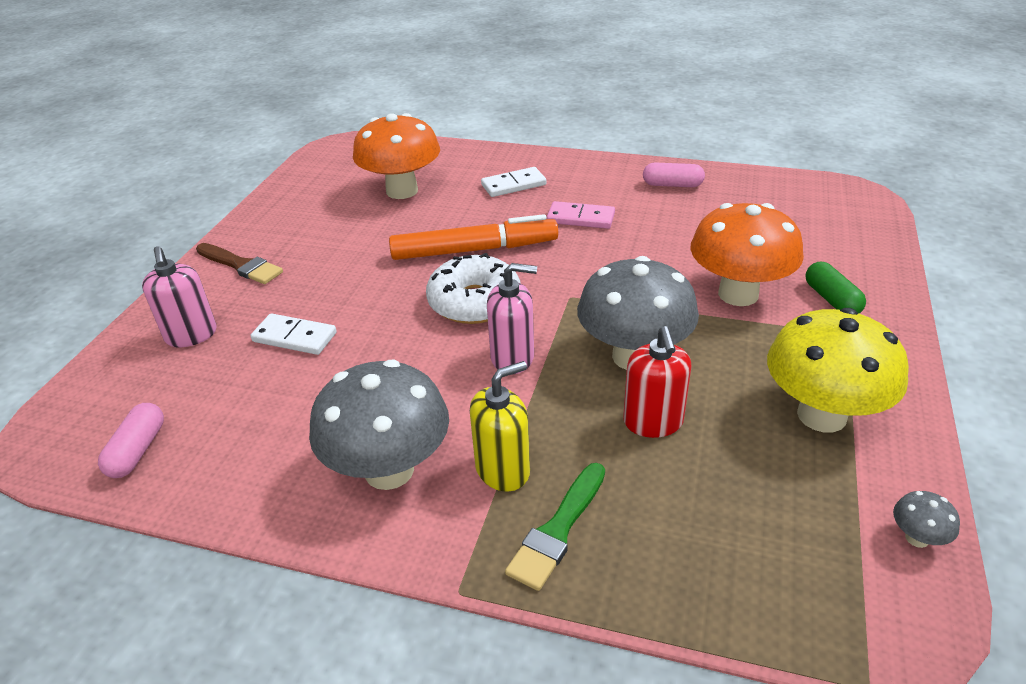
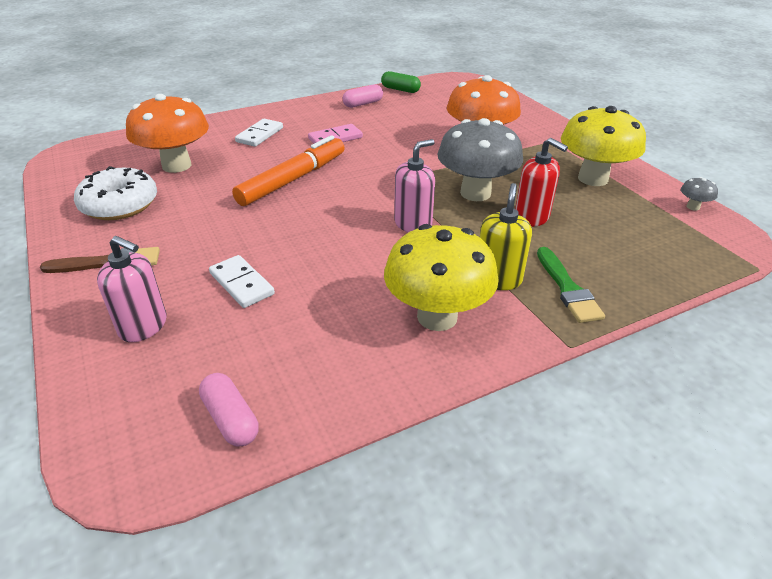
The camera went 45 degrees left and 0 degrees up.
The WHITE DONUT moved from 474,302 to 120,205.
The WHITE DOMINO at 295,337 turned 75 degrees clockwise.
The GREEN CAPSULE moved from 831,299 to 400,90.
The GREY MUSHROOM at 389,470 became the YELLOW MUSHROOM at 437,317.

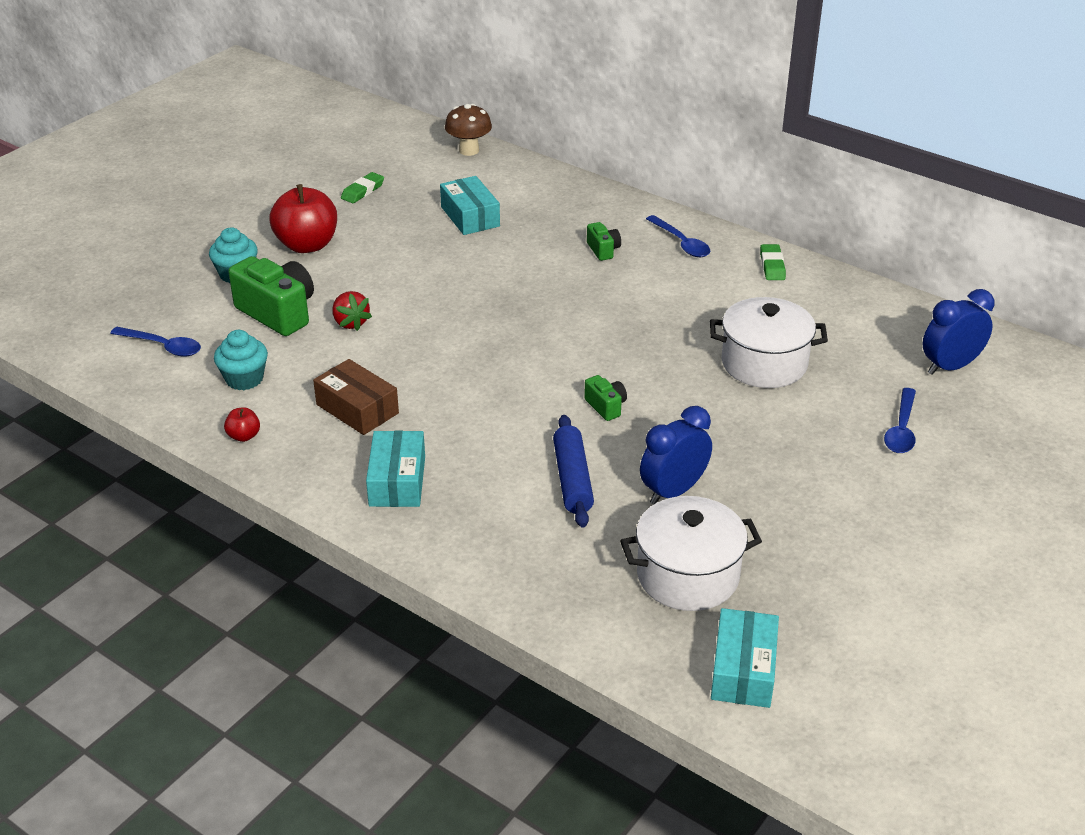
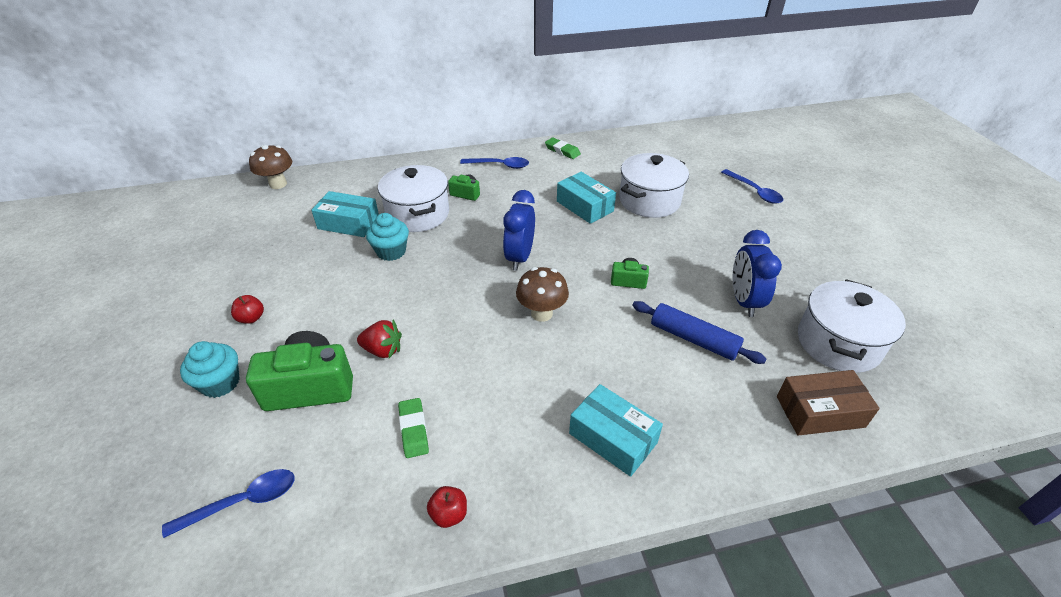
The camera went 50 degrees left and 5 degrees up.
The RED APPLE at 307,245 changed to 0.44 times the size.
The TURQUOISE CUPCAKE moved from 244,379 to 391,251.
The WHITE POT at 417,214 appeared.
The GREEN ERASER moved from 363,191 to 413,430.
The BLUE CLOCK moved from 950,367 to 519,257.
The BROWN MUSHROOM at 541,313 appeared.
The TURQUOISE BOX moved from 743,670 to 585,206.
The BROWN BOX moved from 357,409 to 820,411.

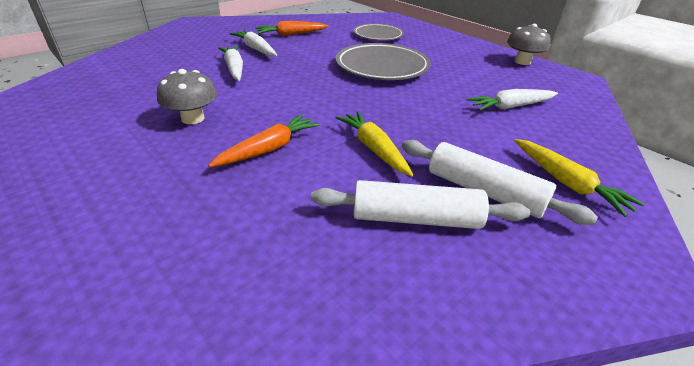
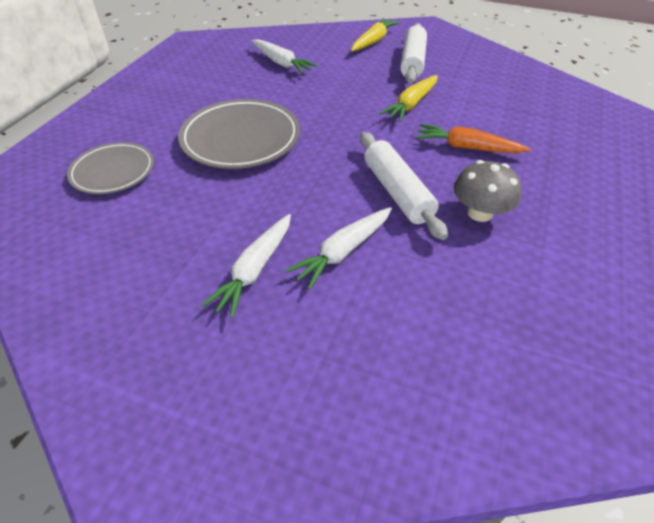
The camera went 115 degrees left and 10 degrees up.
The WHITE ROLLING PIN moved from 415,218 to 397,192.
The ORANGE CARROT at 291,34 disappeared.
The GREY MUSHROOM at 522,62 disappeared.

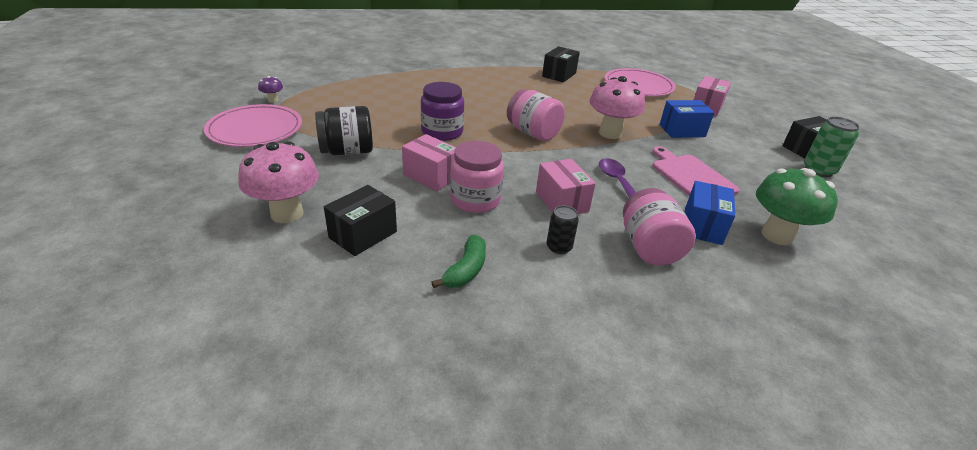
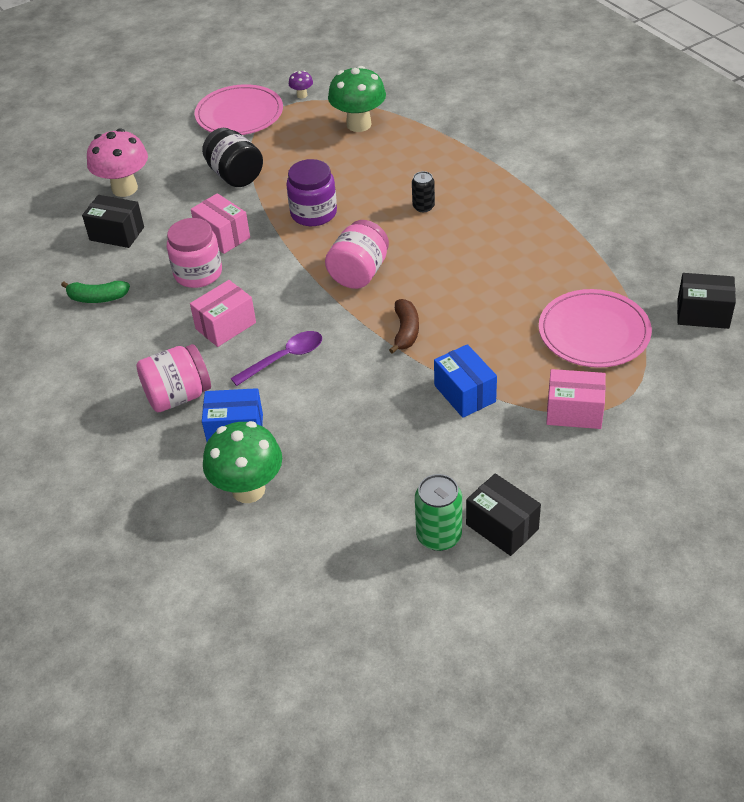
The camera went 75 degrees right and 10 degrees up.
The PINK BOX at 431,176 turned 60 degrees counterclockwise.
The GREEN MUSHROOM at 359,124 appeared.
The PINK MUSHROOM at 610,133 was replaced by the BROWN BANANA at 406,331.
The BLACK CAN moved from 559,247 to 423,207.
The BLACK BOX moved from 559,75 to 703,314.
The PINK CUTTING BOARD at 691,176 disappeared.

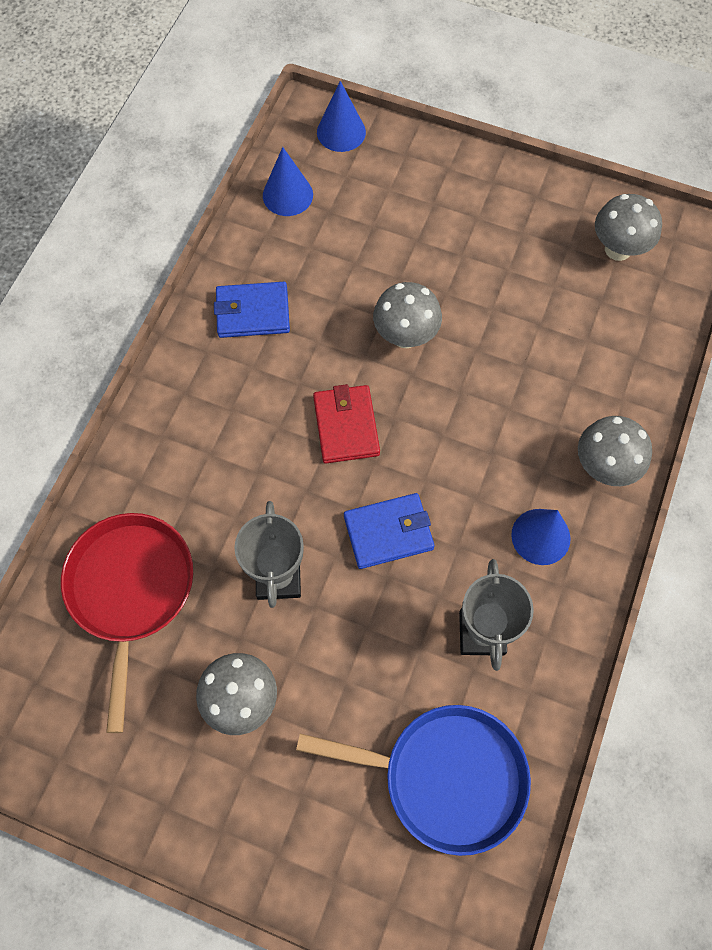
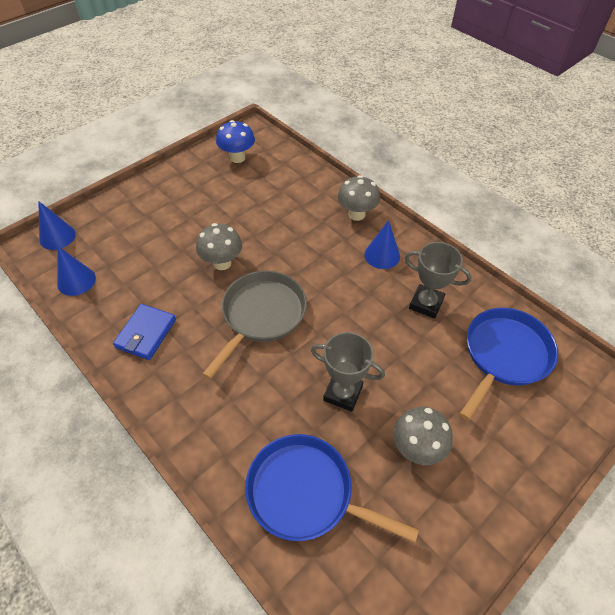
The camera went 65 degrees left and 15 degrees down.
The RED WALLET at 346,426 was replaced by the GREY PAN at 261,315.
The GREY MUSHROOM at 617,249 became the BLUE MUSHROOM at 237,158.
The RED PAN at 131,590 became the BLUE PAN at 306,493.
The BLUE WALLET at 388,532 disappeared.

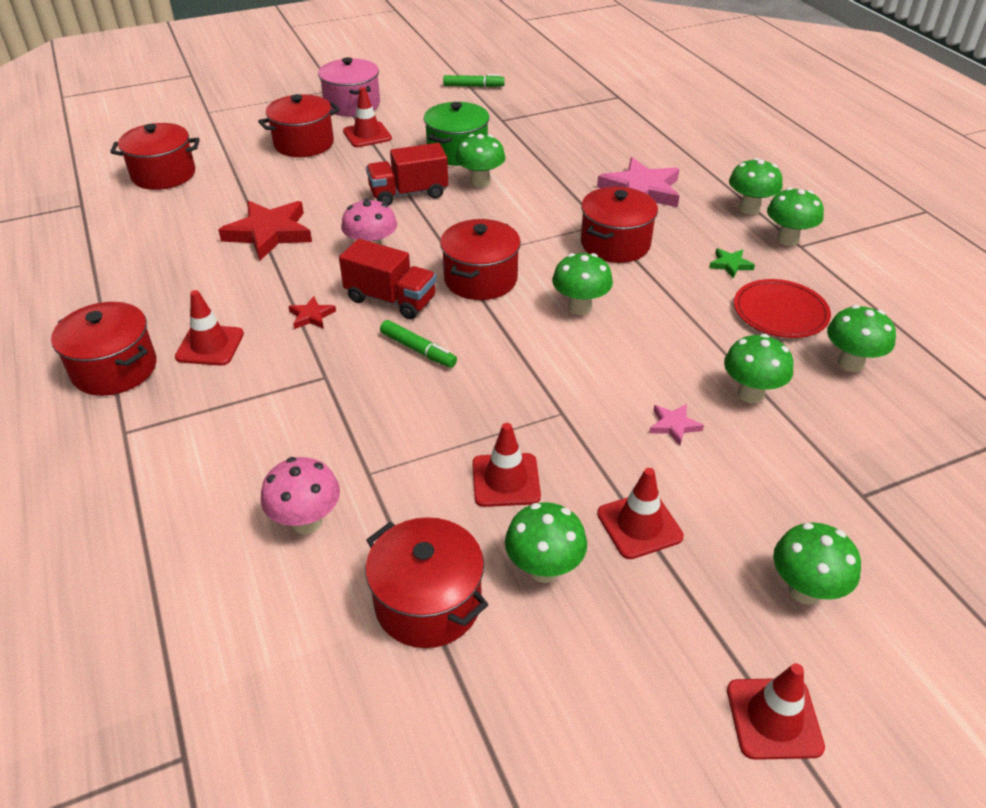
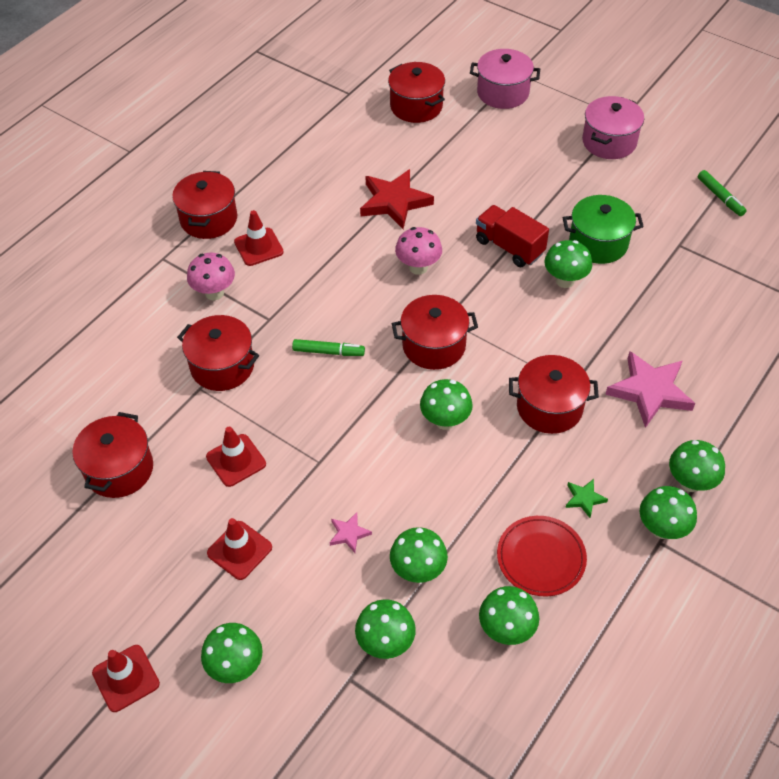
The camera went 60 degrees right and 10 degrees up.
The RED POT moved from 304,144 to 222,366.
The PINK MUSHROOM moved from 306,522 to 214,293.
The GREEN MARKER at 418,350 turned 90 degrees counterclockwise.
The GREEN MUSHROOM moved from 544,569 to 385,643.
The PINK POT at 503,93 appeared.
The RED STAR at 311,316 disappeared.
The RED TRUCK at 391,299 disappeared.
The RED TRAFFIC CONE at 367,135 disappeared.

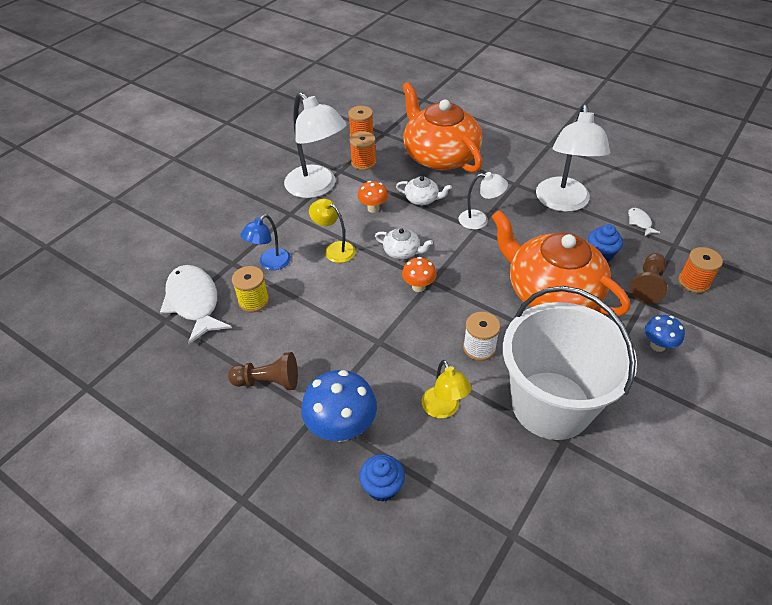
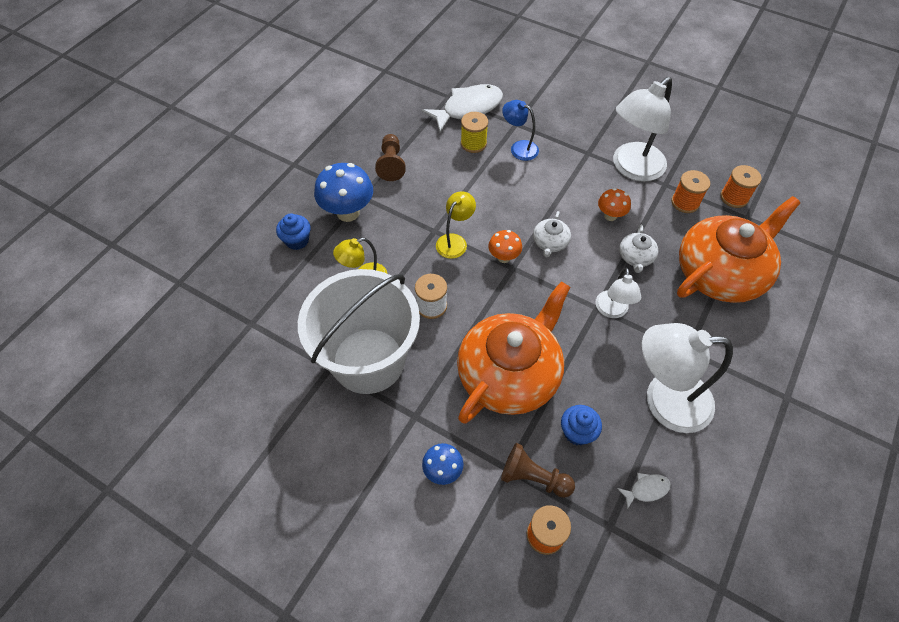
The camera went 85 degrees right and 10 degrees up.
The YELLOW LAMP moved from 334,249 to 455,241.

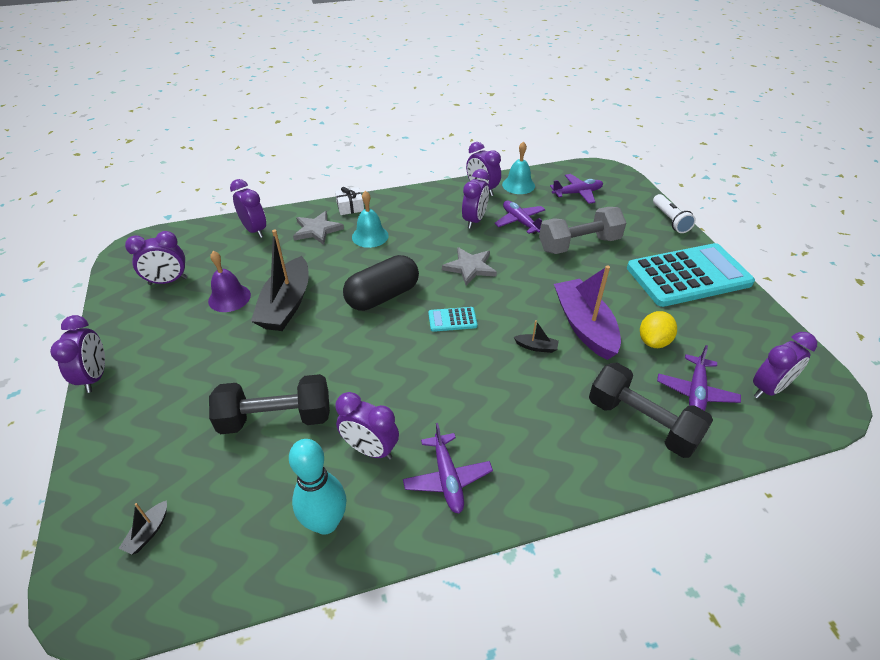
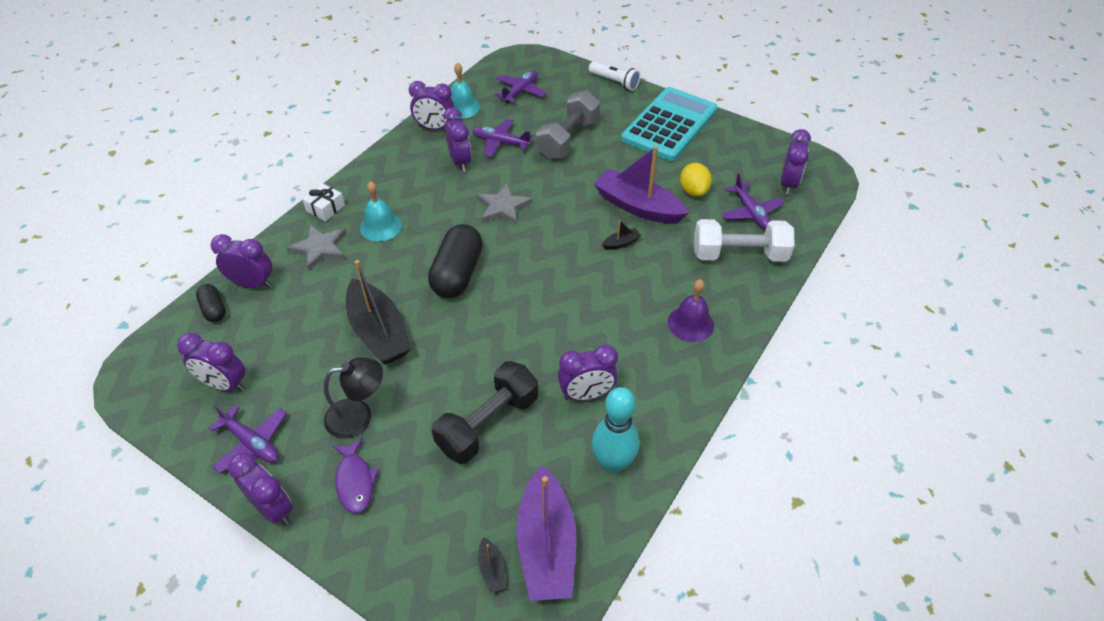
The camera went 40 degrees left and 5 degrees up.
The PURPLE CLOCK at 168,281 turned 75 degrees clockwise.
The BLACK CAPSULE at 214,309 appeared.
The PURPLE PLANE moved from 447,478 to 252,443.
The BLACK LAMP at 359,416 appeared.
The PURPLE FISH at 355,481 appeared.
The PURPLE BOAT at 546,545 appeared.
The PURPLE BELL moved from 229,298 to 690,323.
The BLACK DUMBBELL at 642,422 became the WHITE DUMBBELL at 739,254.
The TURQUOISE CALCULATOR at 452,320 disappeared.

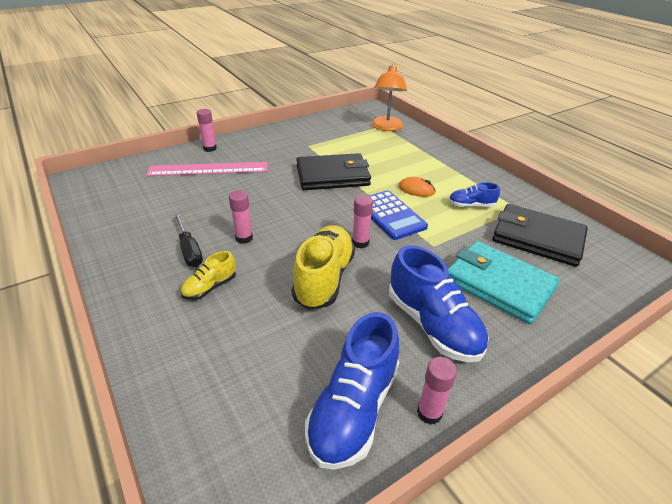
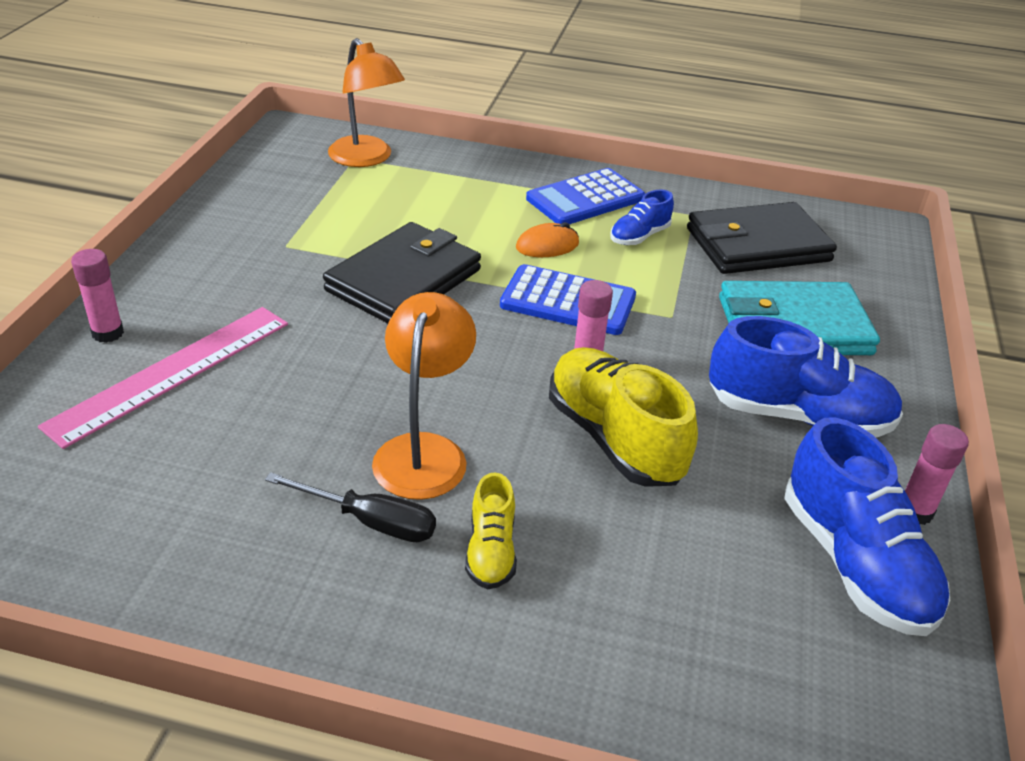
The camera went 45 degrees left and 0 degrees up.
The PINK GLUE STICK at 244,238 was replaced by the ORANGE LAMP at 424,451.
The BLUE CALCULATOR at 585,199 appeared.

